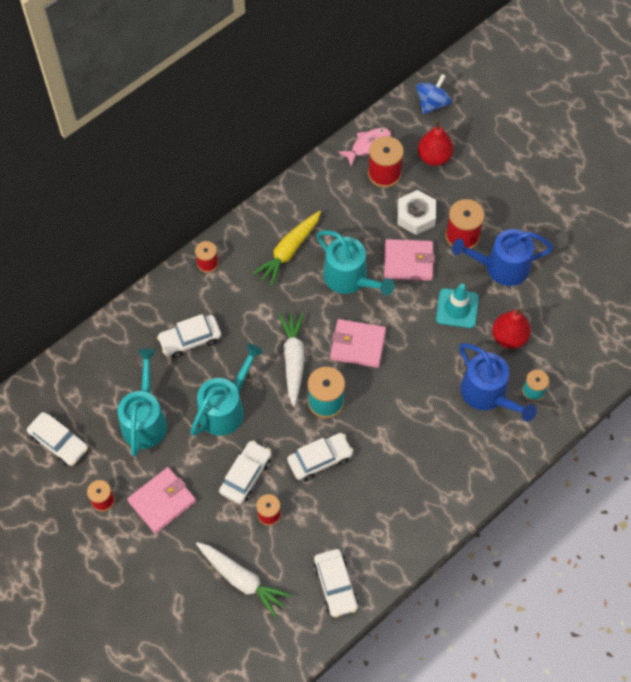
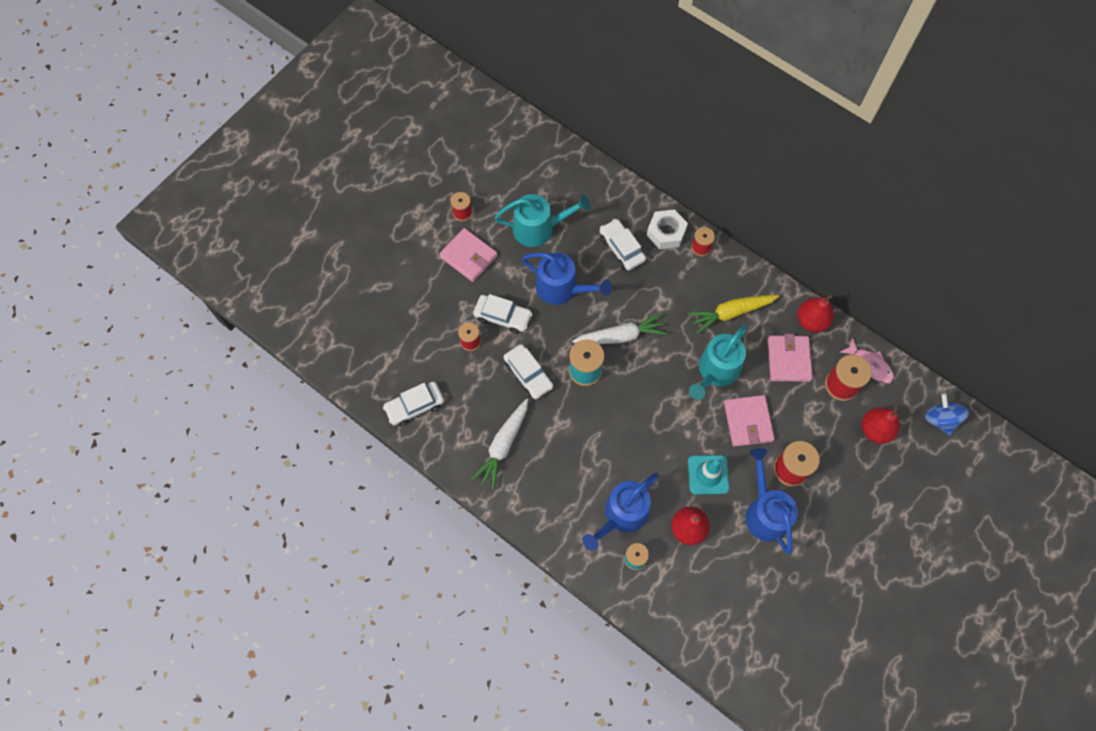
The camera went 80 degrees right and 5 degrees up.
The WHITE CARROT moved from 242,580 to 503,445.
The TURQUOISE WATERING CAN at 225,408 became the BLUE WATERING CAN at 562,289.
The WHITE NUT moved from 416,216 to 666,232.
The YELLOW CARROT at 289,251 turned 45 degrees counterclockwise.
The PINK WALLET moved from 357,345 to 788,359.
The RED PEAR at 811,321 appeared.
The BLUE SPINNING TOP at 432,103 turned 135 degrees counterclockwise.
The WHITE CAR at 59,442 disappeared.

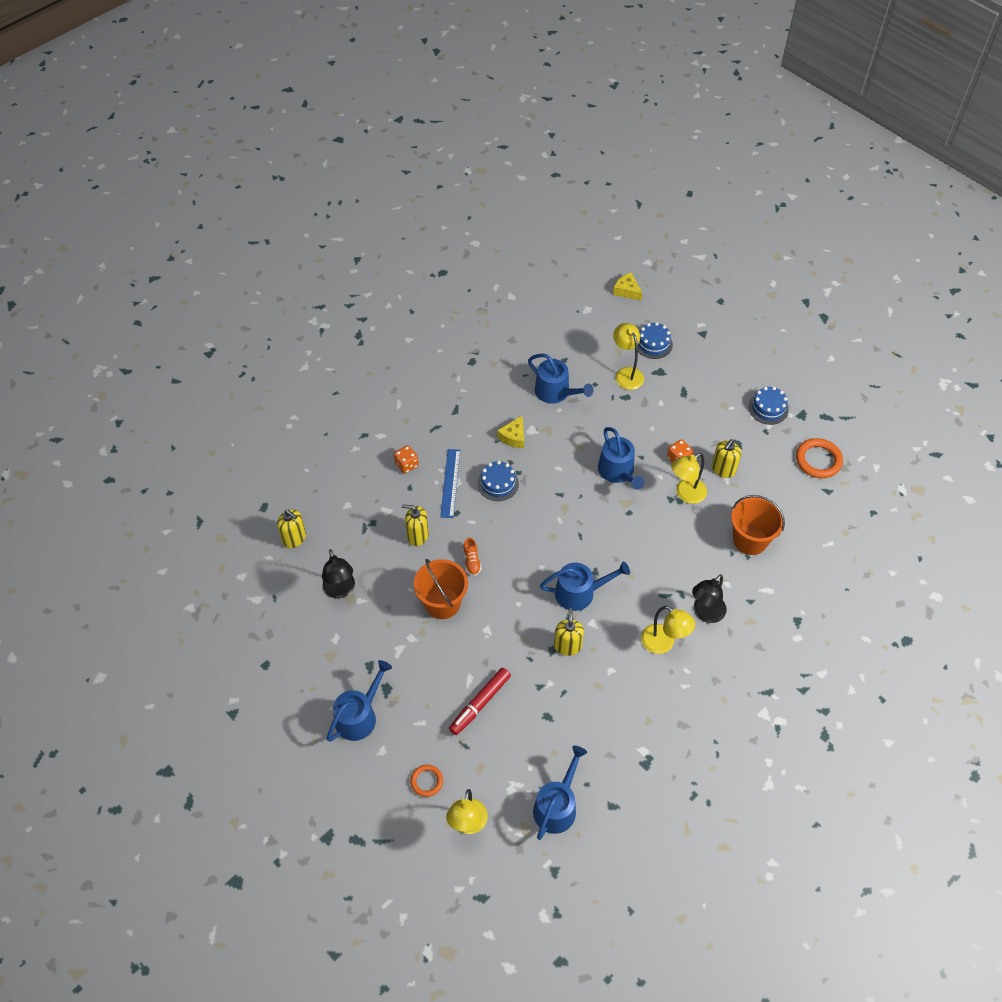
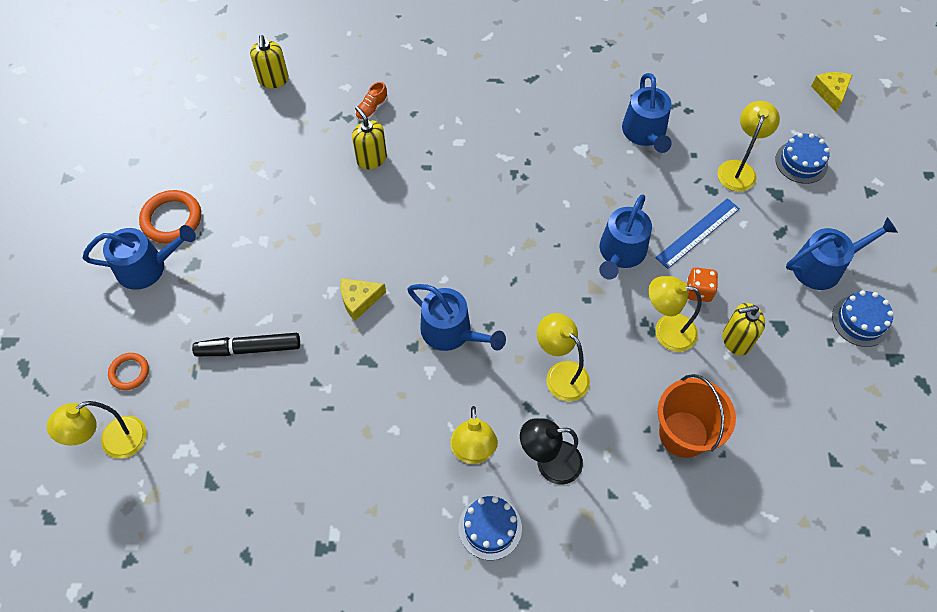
The camera went 45 degrees right and 5 degrees up.
The ORANGE RING moved from 818,460 to 172,219.
The RED MARKER at 480,703 became the BLACK MARKER at 249,348.
The YELLOW CHEESE moved from 513,437 to 359,300.
The ORANGE SHOE moved from 472,561 to 372,109.
The BLUE CAKE moved from 498,483 to 490,527.
The YELLOW LAMP at 560,374 appeared.
The BLUE RULER moved from 450,483 to 697,233.
The BLUE WATERING CAN moved from 557,806 to 823,266.
The BLACK LAMP at 340,590 disappeared.
The ORANGE DICE at 406,465 disappeared.
The ORANGE BUCKET at 442,603 disappeared.
The YELLOW SOAP DISPENSER at 567,646 disappeared.

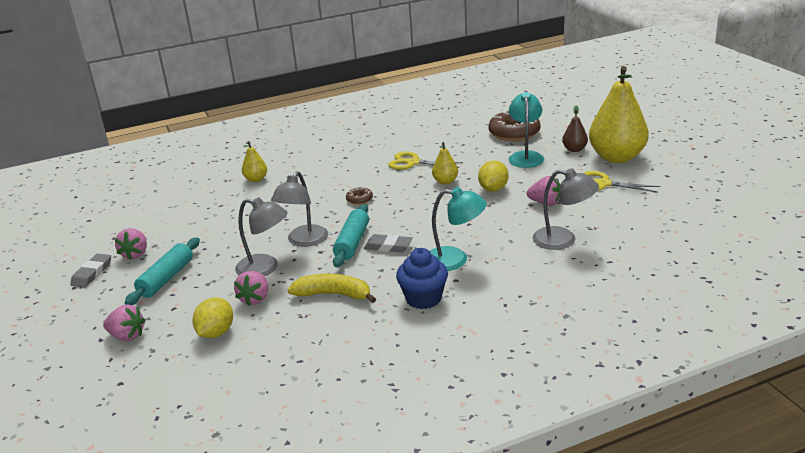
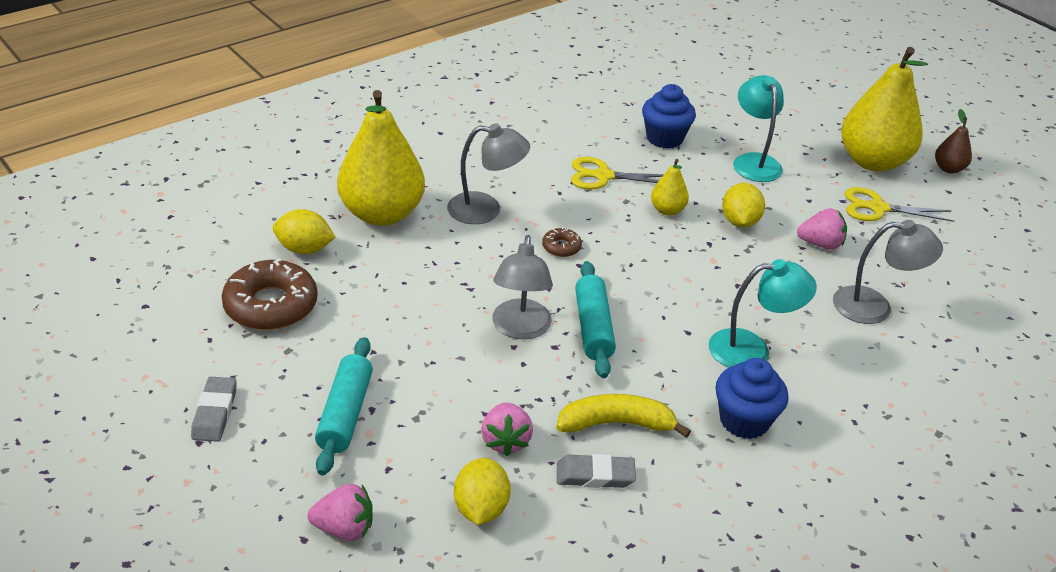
The camera went 20 degrees left and 10 degrees up.
The BROWN DONUT moved from 514,133 to 271,305.
The YELLOW LEMON at 304,249 appeared.
The YELLOW PEAR at 256,179 changed to 2.22 times the size.
The GREY LAMP moved from 265,268 to 486,210.
The GREY ERASER moved from 388,246 to 595,475.
The BLUE CUPCAKE at 664,138 appeared.
The BROWN PEAR moved from 574,149 to 948,169.
The PINK STRAWBERRY at 135,254 disappeared.

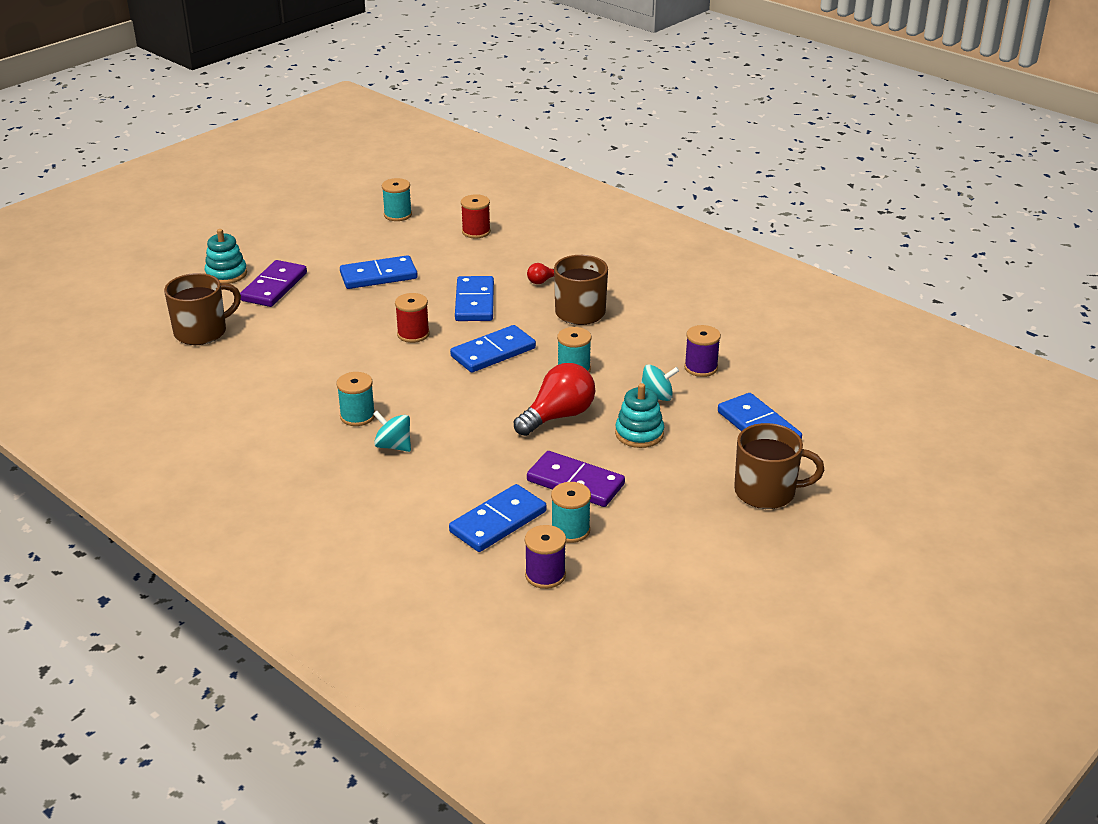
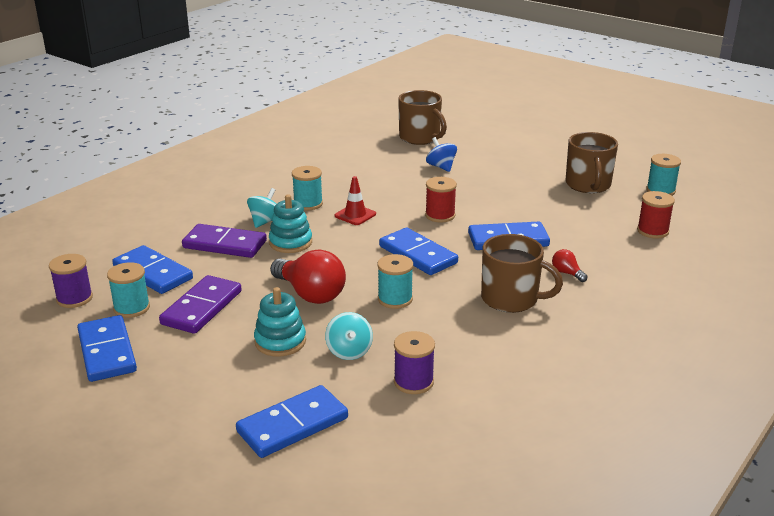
The camera went 85 degrees right and 5 degrees down.
The BLUE DOMINO moved from 378,276 to 106,352.
The PURPLE DOMINO moved from 274,287 to 225,244.
The TURQUOISE STACKING TOY moved from 226,274 to 290,242.
The RED TRAFFIC CONE at 355,215 appeared.
The BLUE SPINNING TOP at 441,167 appeared.
The BROWN MUG moved from 767,492 to 588,185.

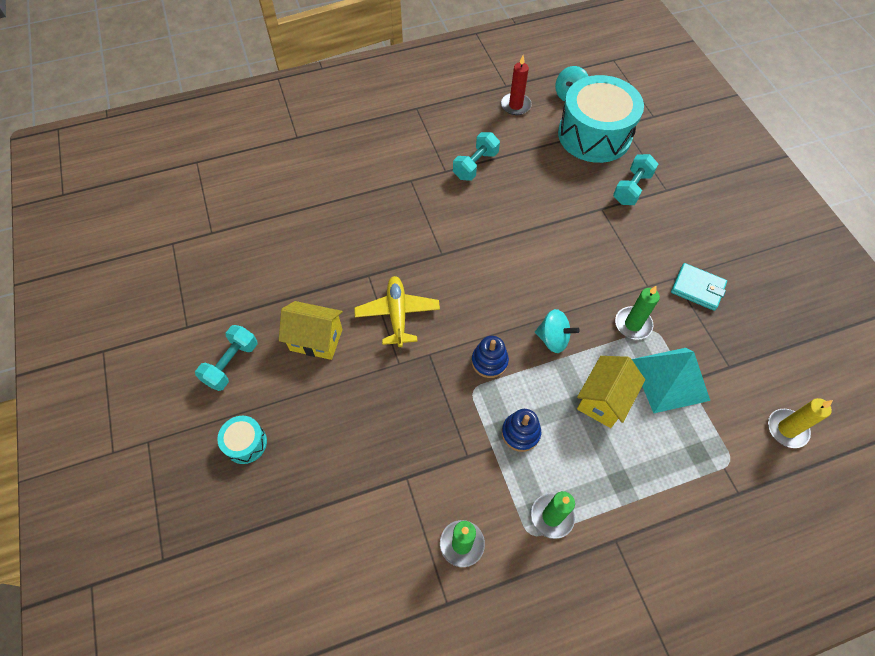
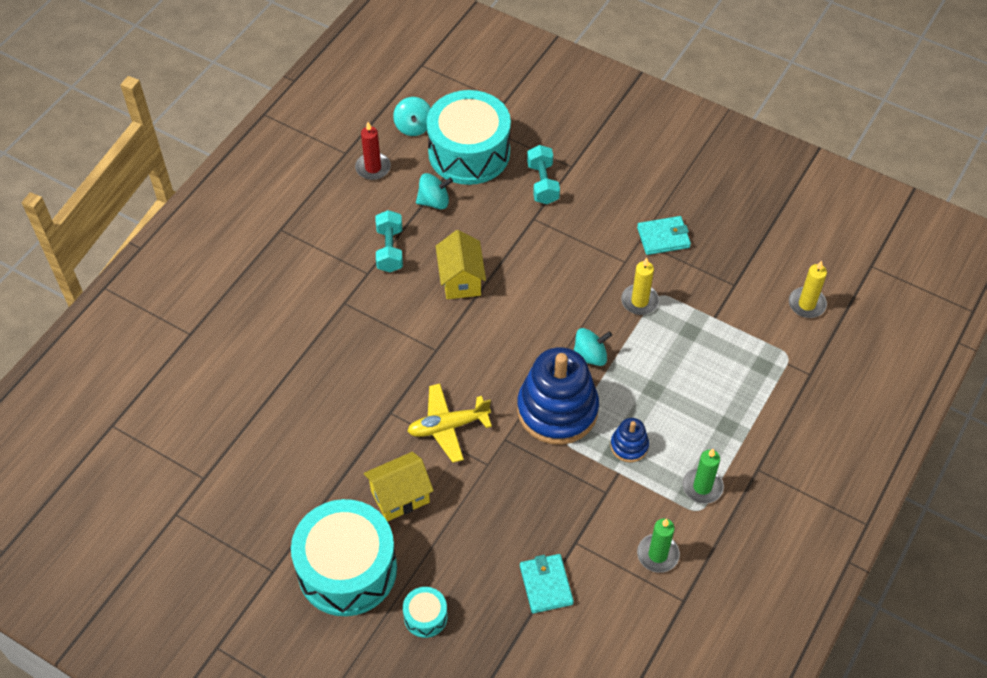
The camera went 40 degrees left and 5 degrees down.
The TURQUOISE DUMBBELL at 231,364 was replaced by the TURQUOISE DRUM at 347,569.
The YELLOW PLANE at 397,314 turned 60 degrees counterclockwise.
The TURQUOISE SPINNING TOP at 434,201 appeared.
The YELLOW HOUSE moved from 603,400 to 461,280.
The BLUE STACKING TOY at 489,361 changed to 2.17 times the size.
The TURQUOISE WALLET at 546,585 appeared.
The GREEN CANDLE at 633,324 became the YELLOW CANDLE at 639,301.
The TURQUOISE PYRAMID at 670,379 disappeared.

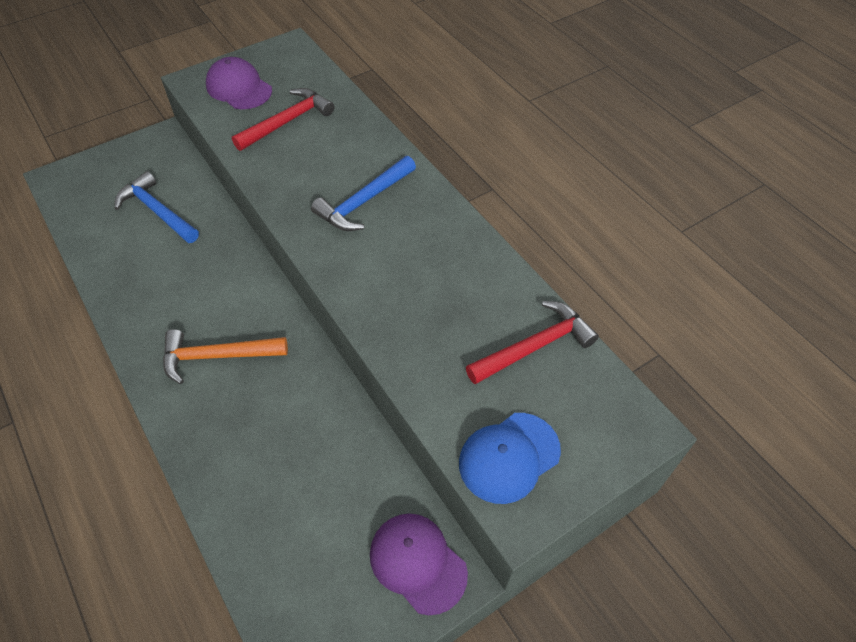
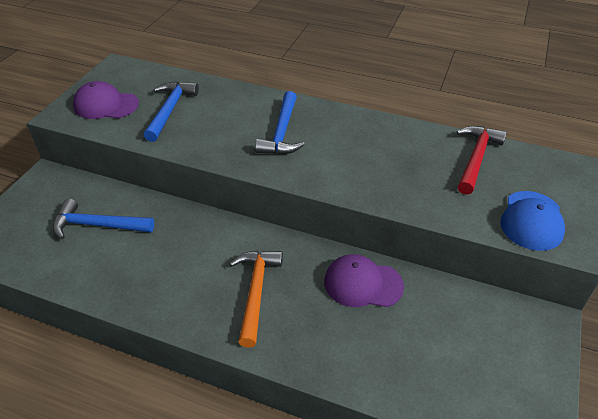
The camera went 35 degrees left and 10 degrees down.
The RED HAMMER at 287,121 became the BLUE HAMMER at 170,110.
The ORANGE HAMMER at 217,356 turned 135 degrees clockwise.
The PURPLE CAP moved from 418,563 to 363,284.

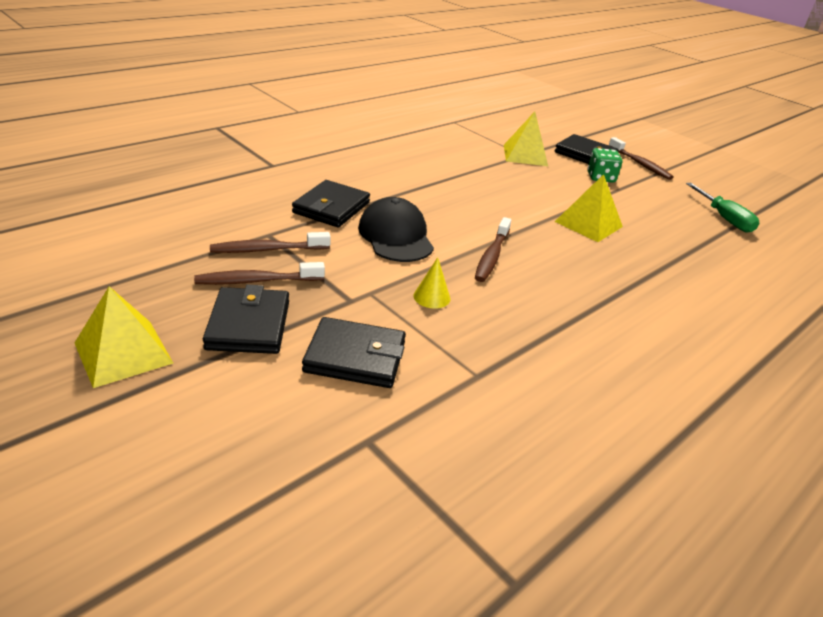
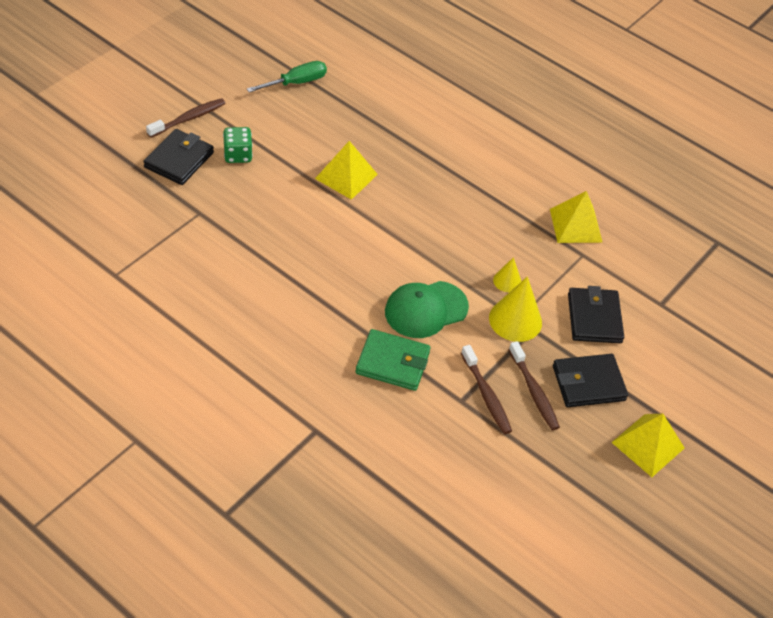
The camera went 100 degrees left and 15 degrees up.
The BLACK WALLET at 331,208 became the GREEN WALLET at 392,363.
The BLACK CAP at 396,236 became the GREEN CAP at 425,309.
The YELLOW CONE at 515,320 appeared.
The YELLOW PYRAMID moved from 525,155 to 575,225.
The BROWN TOOTHBRUSH at 492,256 disappeared.

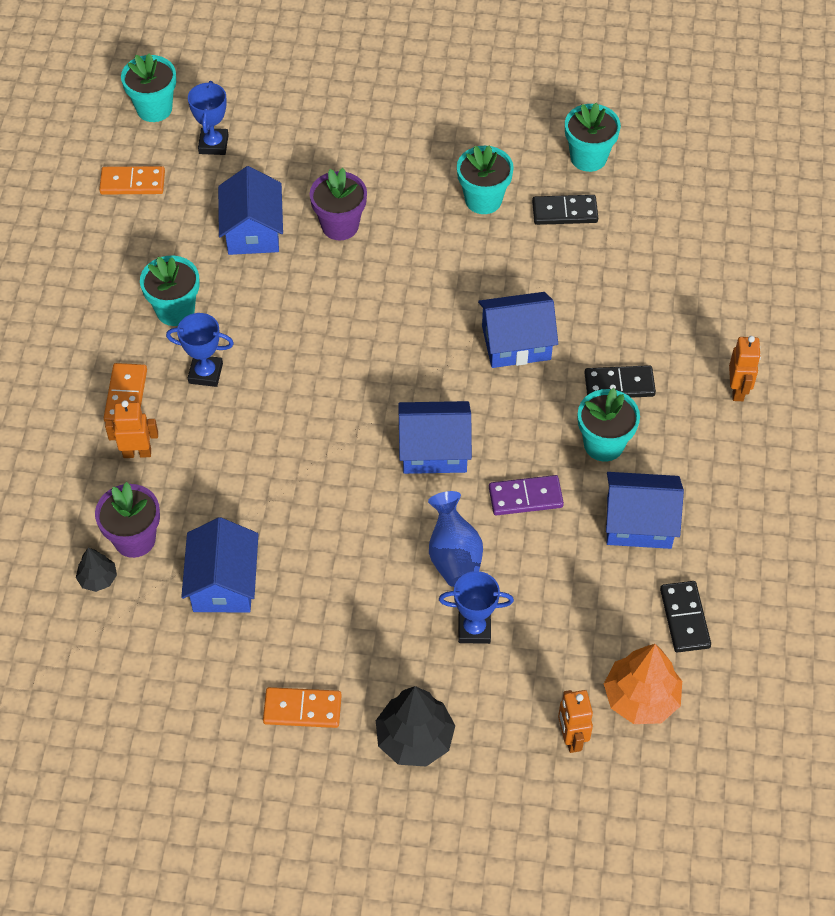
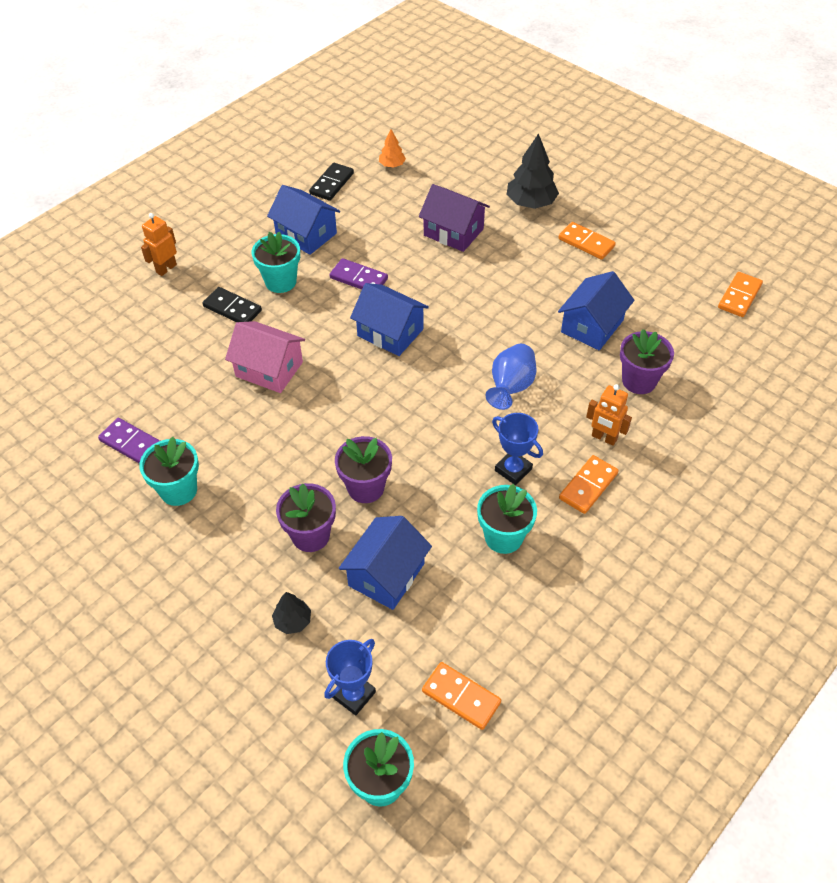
The camera went 145 degrees left and 5 degrees down.
The BLACK DOMINO at 564,212 became the PURPLE DOMINO at 132,443.
The BLUE HOUSE at 516,343 became the PINK HOUSE at 269,369.
The BLACK TREE moved from 98,578 to 292,621.
The PURPLE FLOWER POT at 365,488 appeared.
The ORANGE TREE at 641,698 changed to 0.54 times the size.
The BLUE TROPHY at 474,629 was replaced by the PURPLE HOUSE at 453,232.
The BLUE VASE moved from 454,556 to 510,387.
The ORANGE DOMINO at 739,296 appeared.
The ORANGE ROBOT at 571,738 disappeared.
The TURQUOISE FLOWER POT at 588,157 disappeared.

